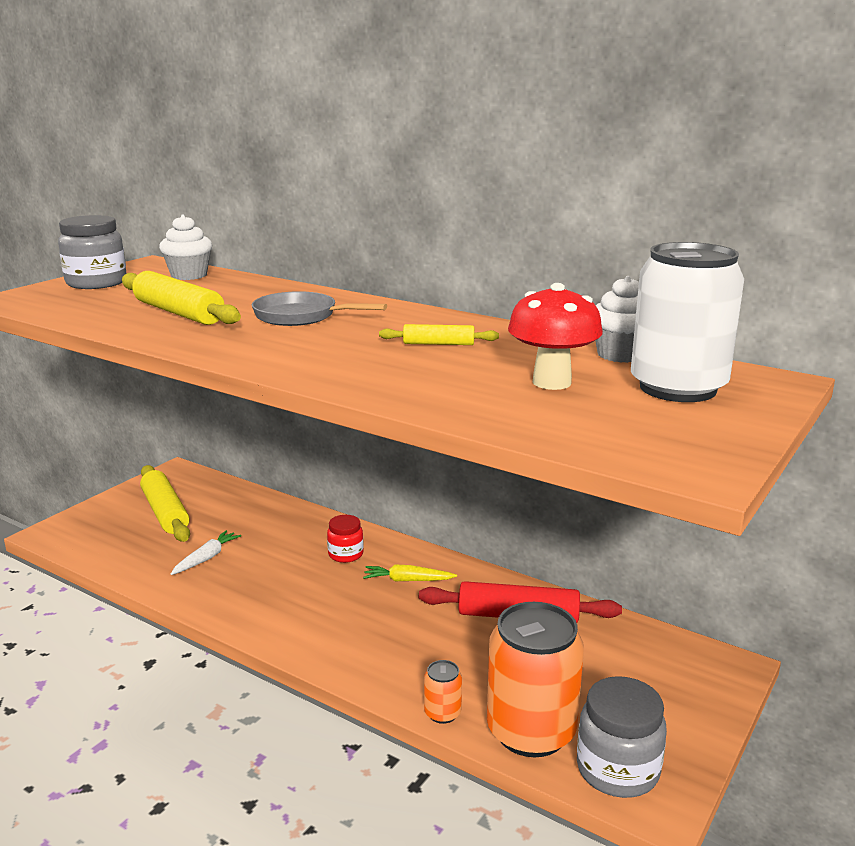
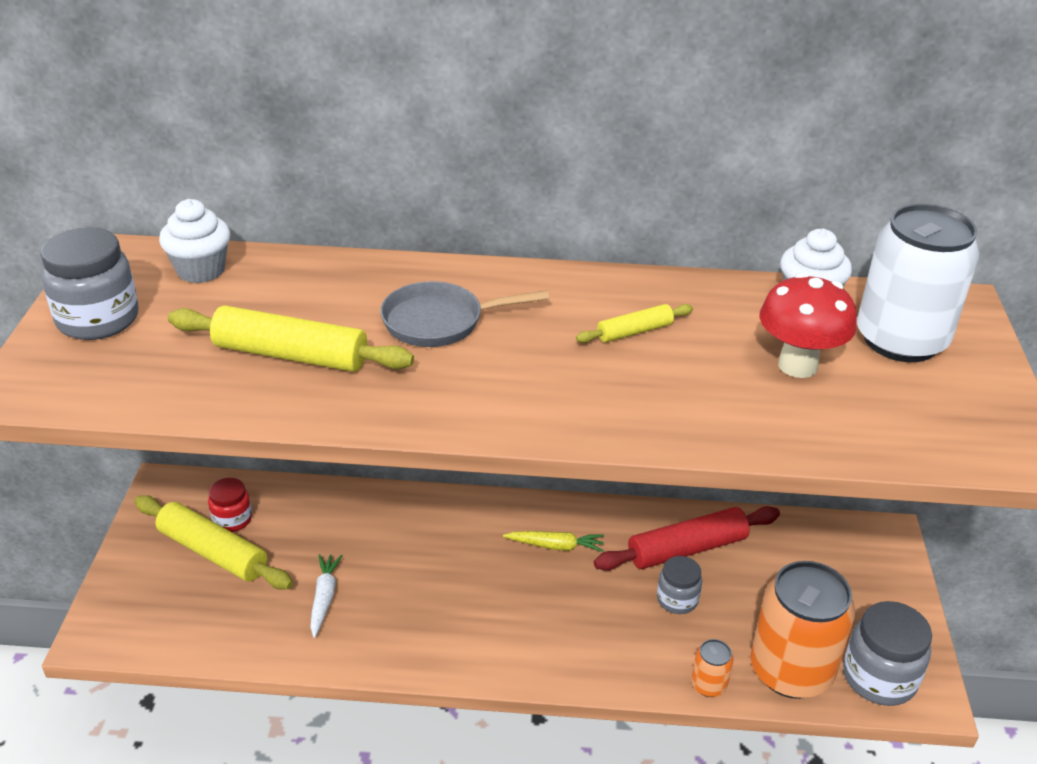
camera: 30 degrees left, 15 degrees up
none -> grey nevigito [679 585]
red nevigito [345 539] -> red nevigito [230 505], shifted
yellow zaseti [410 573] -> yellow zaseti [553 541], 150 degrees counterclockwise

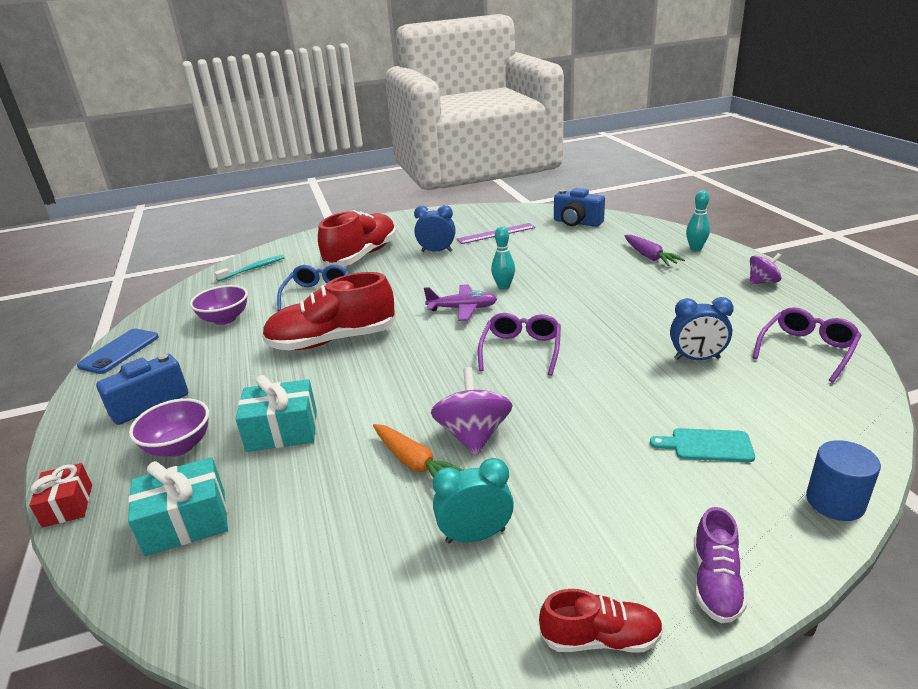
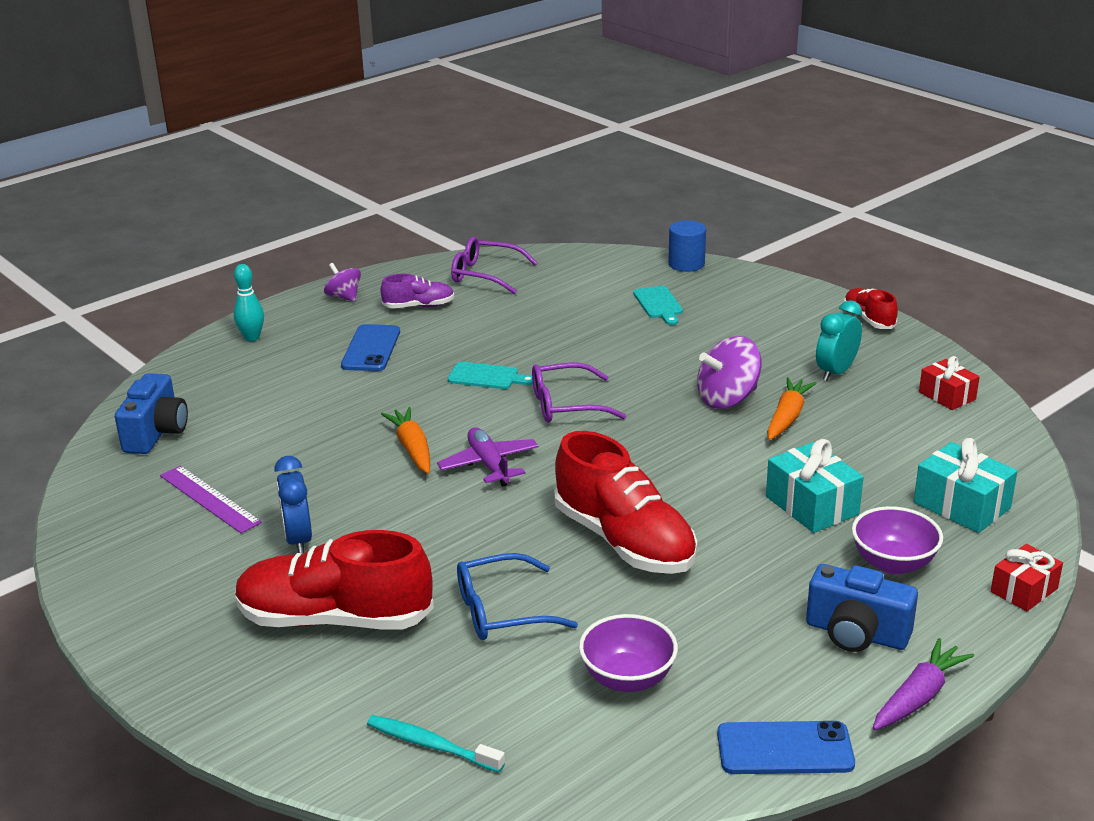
camera: 115 degrees left, 0 degrees up
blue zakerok [702 328] -> none
none -> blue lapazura [370 347]
none -> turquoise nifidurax [490 375]
none -> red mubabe [949 383]
purple zaseti [654 250] -> purple zaseti [923 684], shifted
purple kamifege [720 565] -> purple kamifege [417 291], shifted
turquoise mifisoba [503 258] -> orange zaseti [405 440]
turquoise zakerok [473 500] -> turquoise zakerok [839 340], 75 degrees clockwise

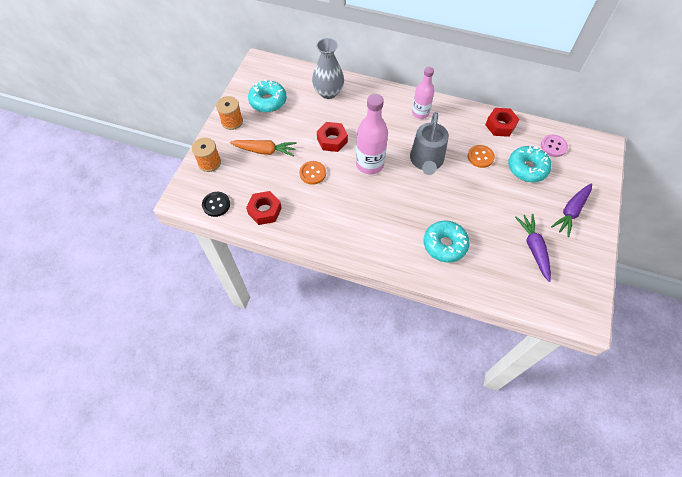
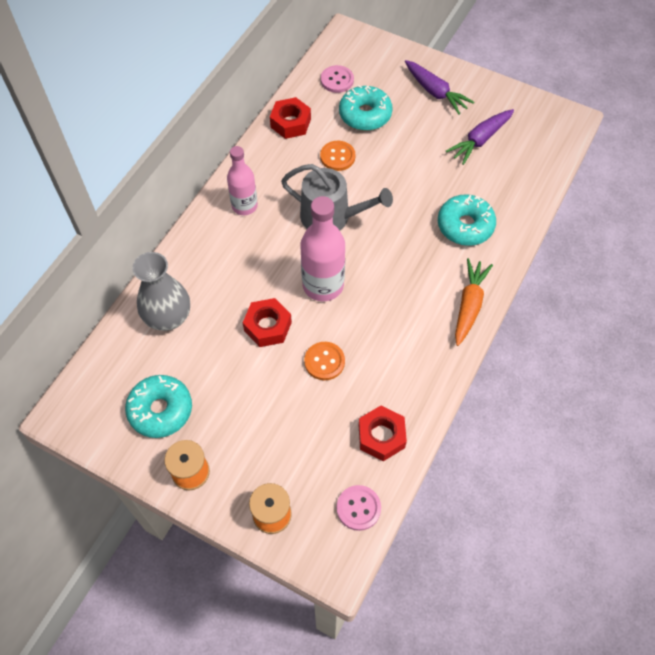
camera: 80 degrees left, 0 degrees up
orange zaseti [263 148] -> orange zaseti [474 302], shifted
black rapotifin [216 204] -> pink rapotifin [359 508]
purple zaseti [533 248] -> purple zaseti [480 137], 45 degrees counterclockwise

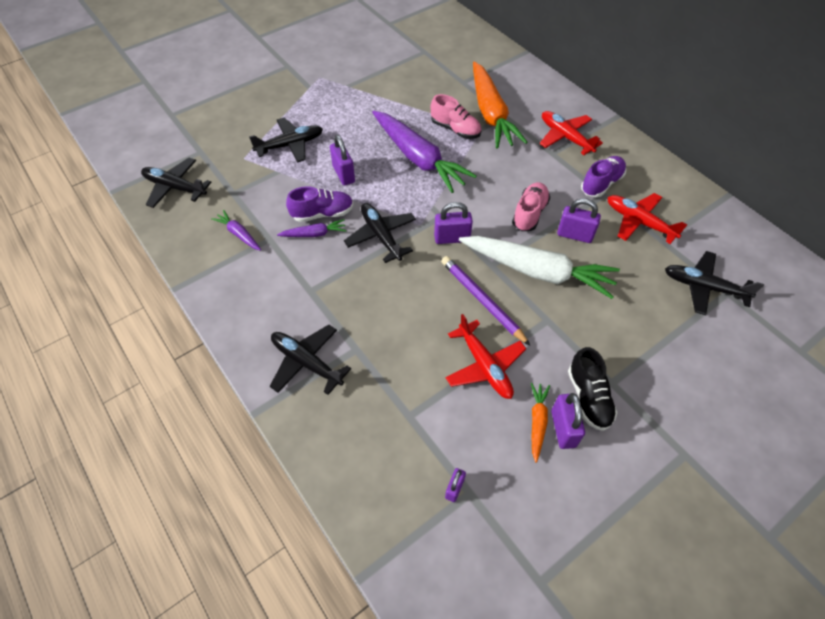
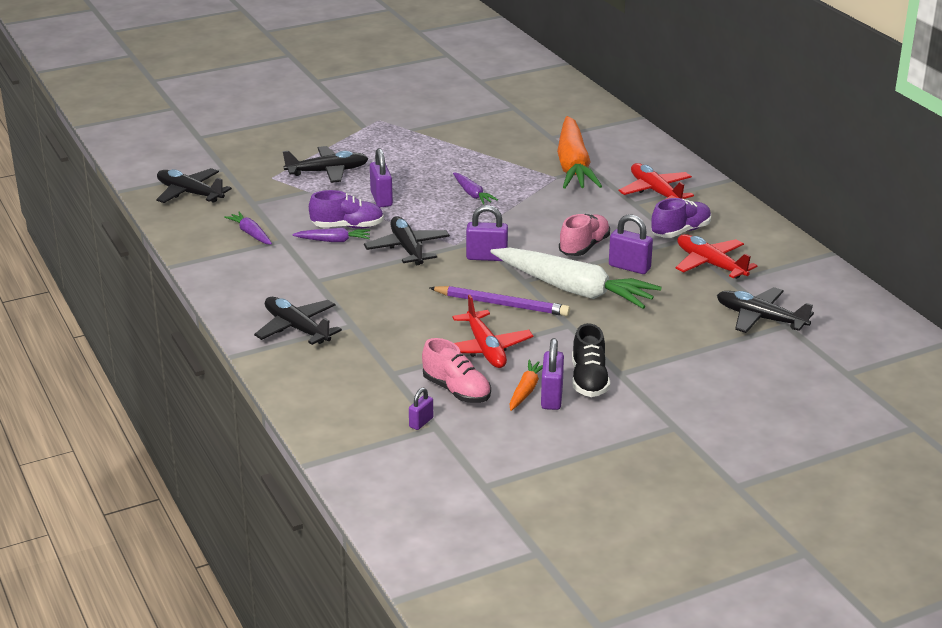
camera: 10 degrees right, 25 degrees down
pink kamifege [456 116] -> pink kamifege [456 370], shifted
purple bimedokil [486 301] -> purple bimedokil [500 301], 135 degrees clockwise
purple zaseti [424 151] -> purple zaseti [475 189], x0.45

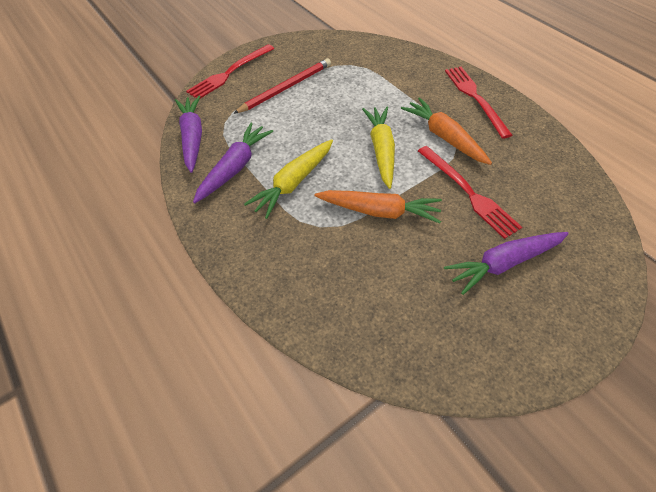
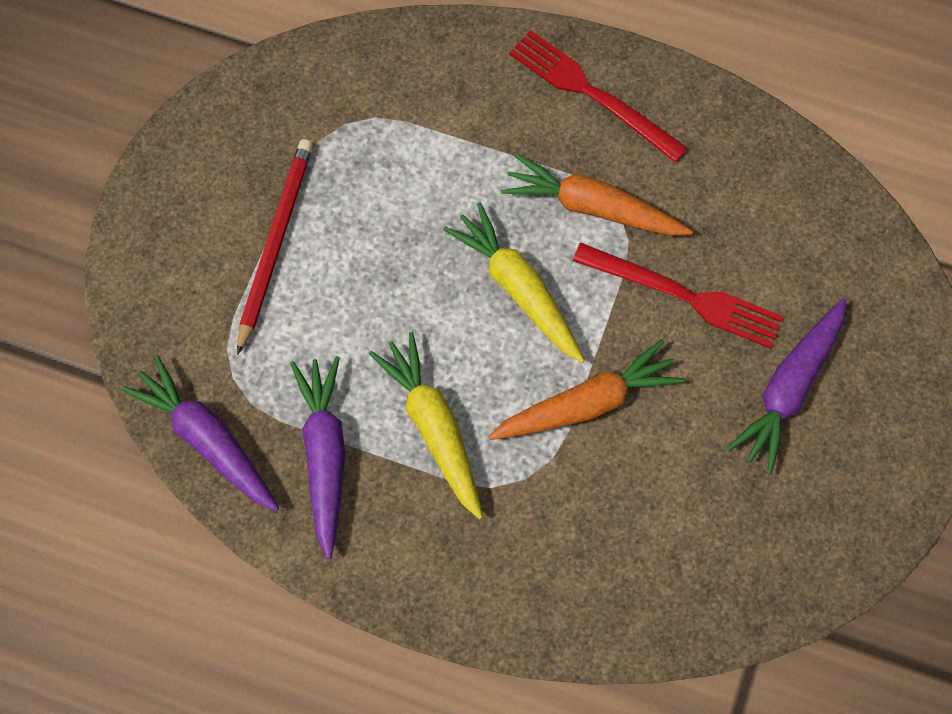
camera: 35 degrees left, 15 degrees up
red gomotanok [230 71] -> none
yellow zaseti [288 179] -> yellow zaseti [426 426], 150 degrees clockwise

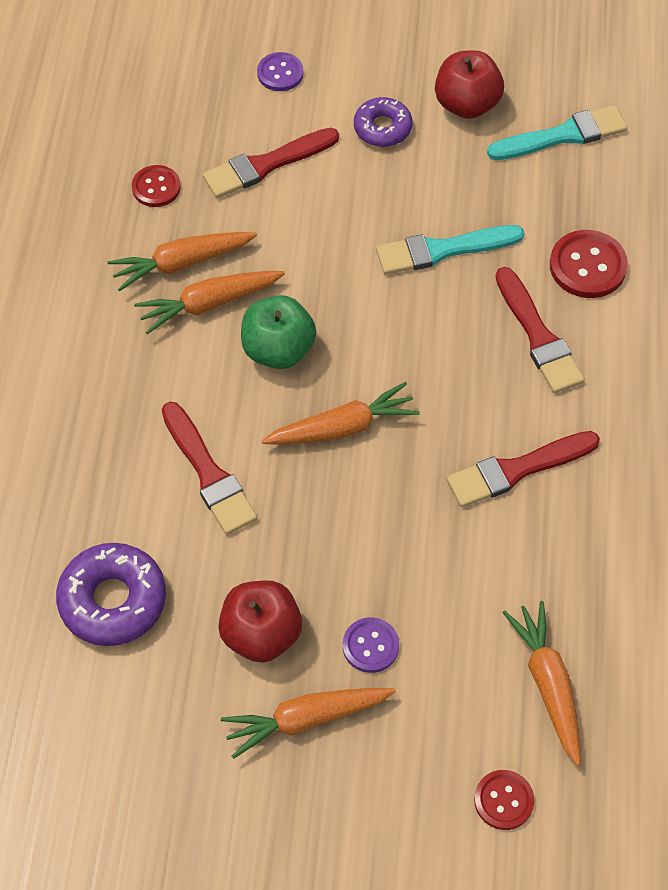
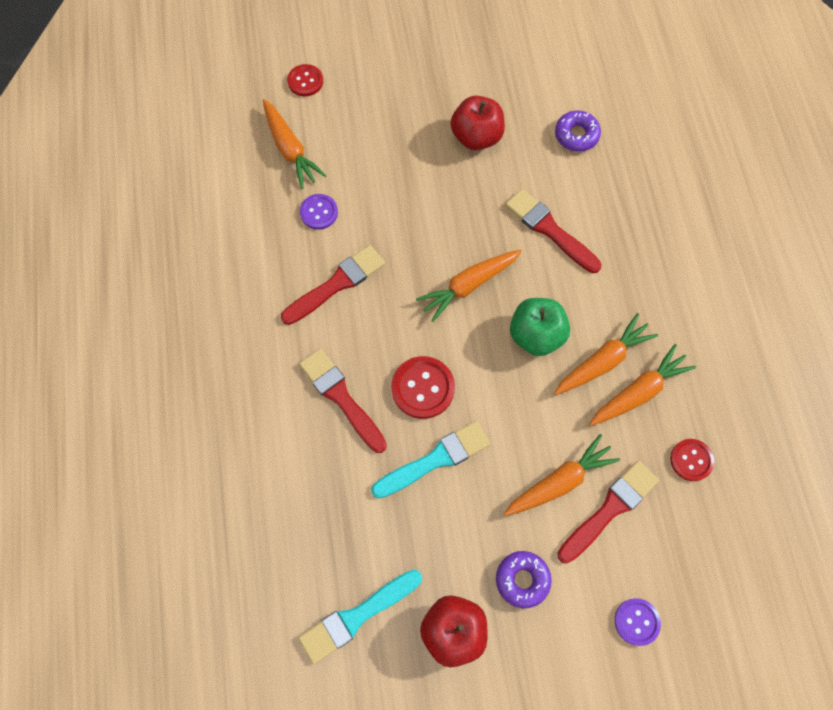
camera: 165 degrees right, 10 degrees up
orange zaseti [308 723] -> orange zaseti [562 475], shifted
purple rapotifin [371 645] -> purple rapotifin [319 212], shifted
red rapotifin [589 264] -> red rapotifin [423 387], shifted
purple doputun [111 594] -> purple doputun [578 131], x0.64

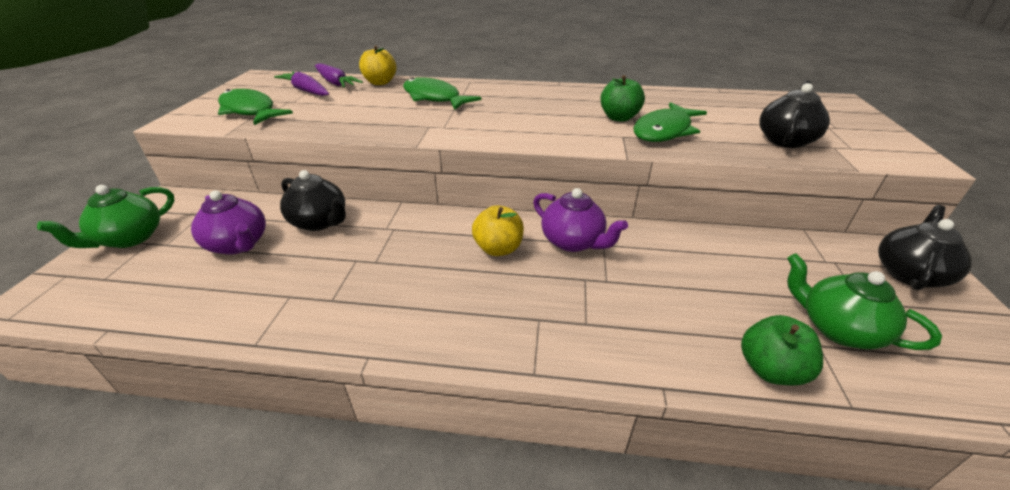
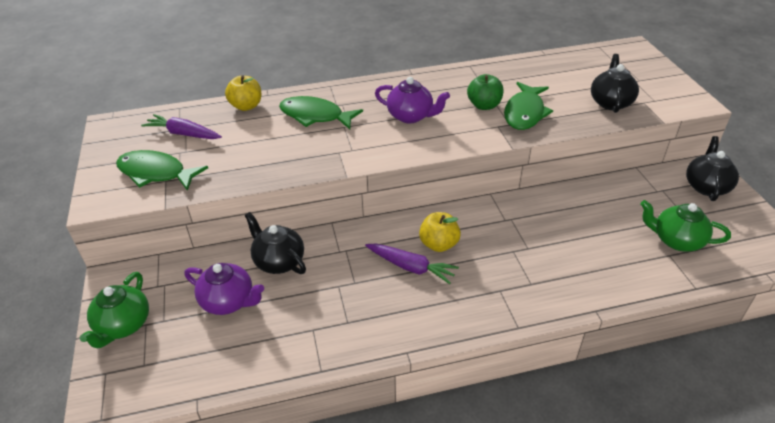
camera: 20 degrees left, 5 degrees up
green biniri [782 350] -> none
purple zaseti [339 75] -> purple zaseti [412 264], shifted
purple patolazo [580 220] -> purple patolazo [412 100], shifted
black patolazo [313 200] -> black patolazo [275 243], 150 degrees counterclockwise

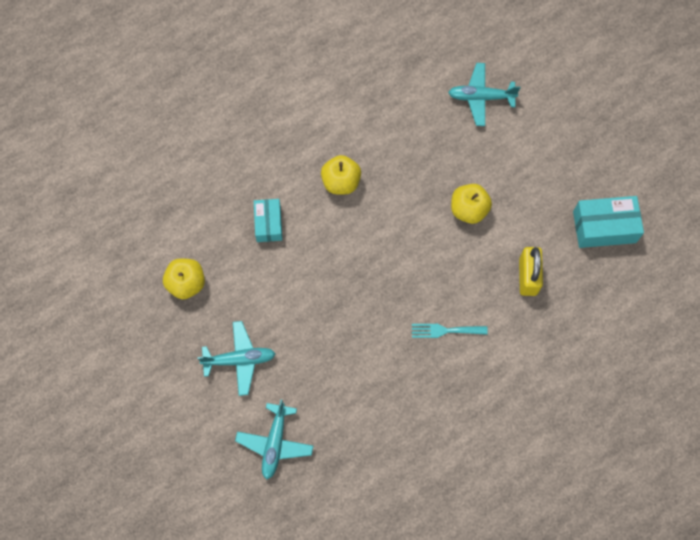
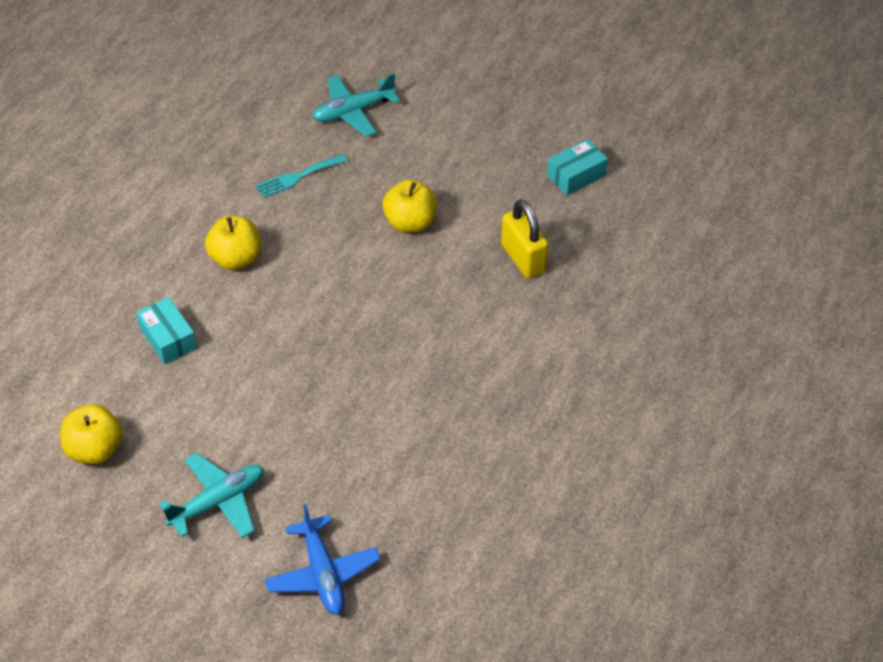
camera: 30 degrees left, 20 degrees down
turquoise gomotanok [450 331] -> turquoise gomotanok [302 176], shifted
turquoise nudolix [274 439] -> blue nudolix [323 559]
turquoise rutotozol [608 222] -> turquoise rutotozol [577 167], x0.65

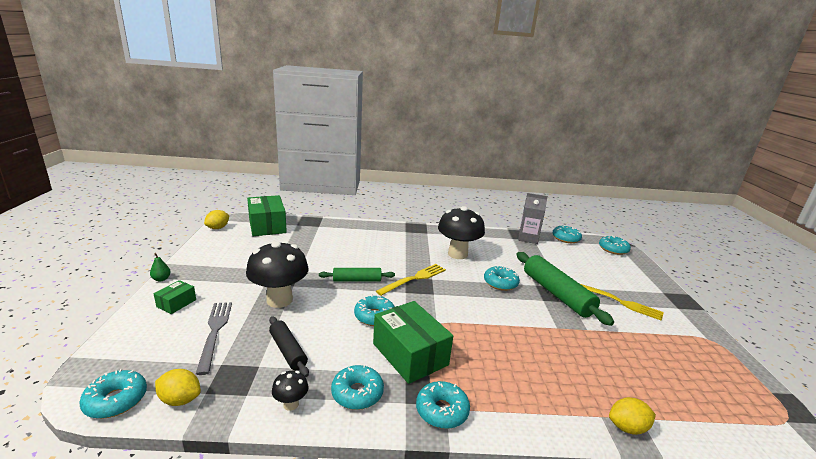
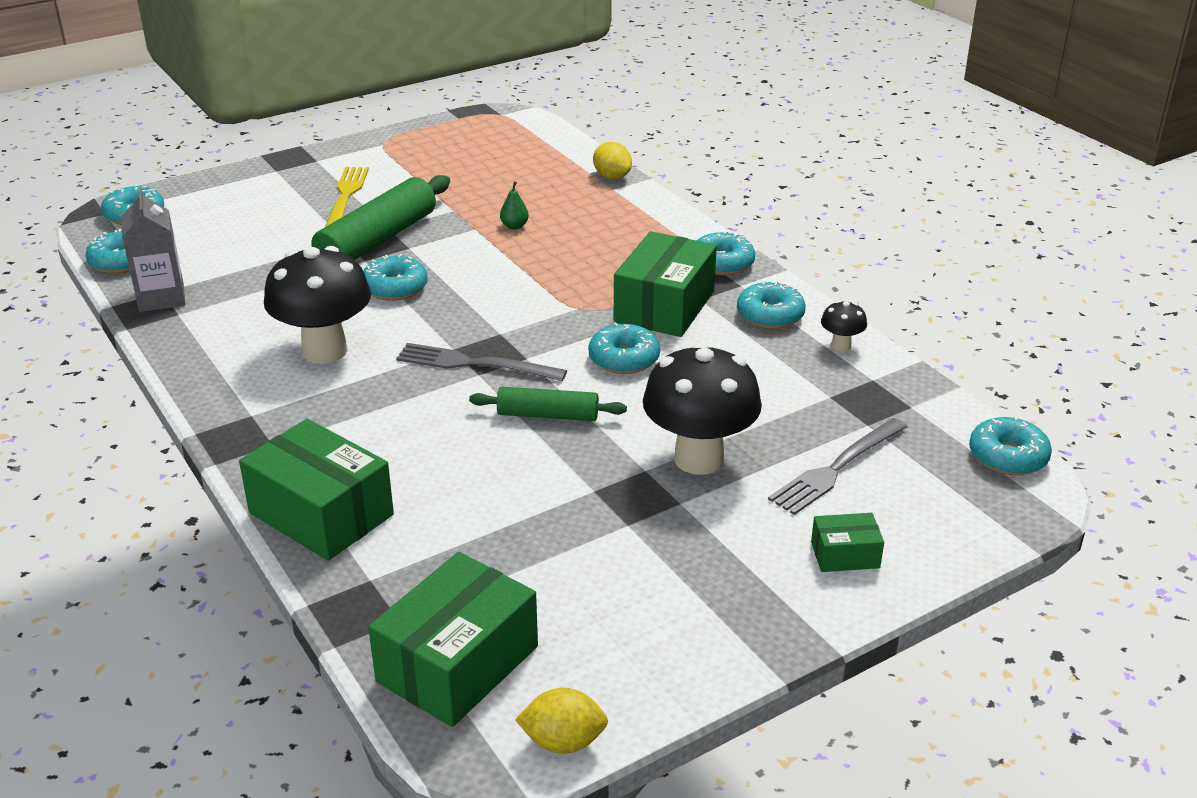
camera: 120 degrees left, 10 degrees up
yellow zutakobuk [178 387] -> none
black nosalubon [289 346] -> none
none -> green rutotozol [316 490]
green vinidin [160 267] -> green vinidin [514 205], shifted
yellow gomotanok [411 280] -> grey gomotanok [481 362]
green nosalubon [357 275] -> green nosalubon [548 404], 45 degrees counterclockwise

